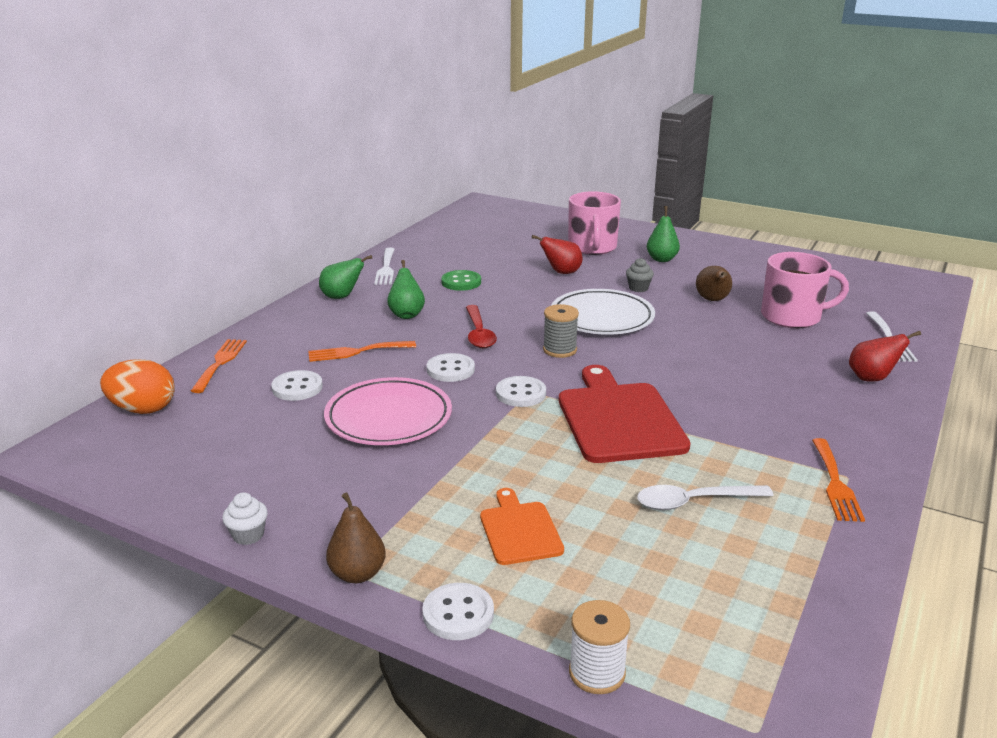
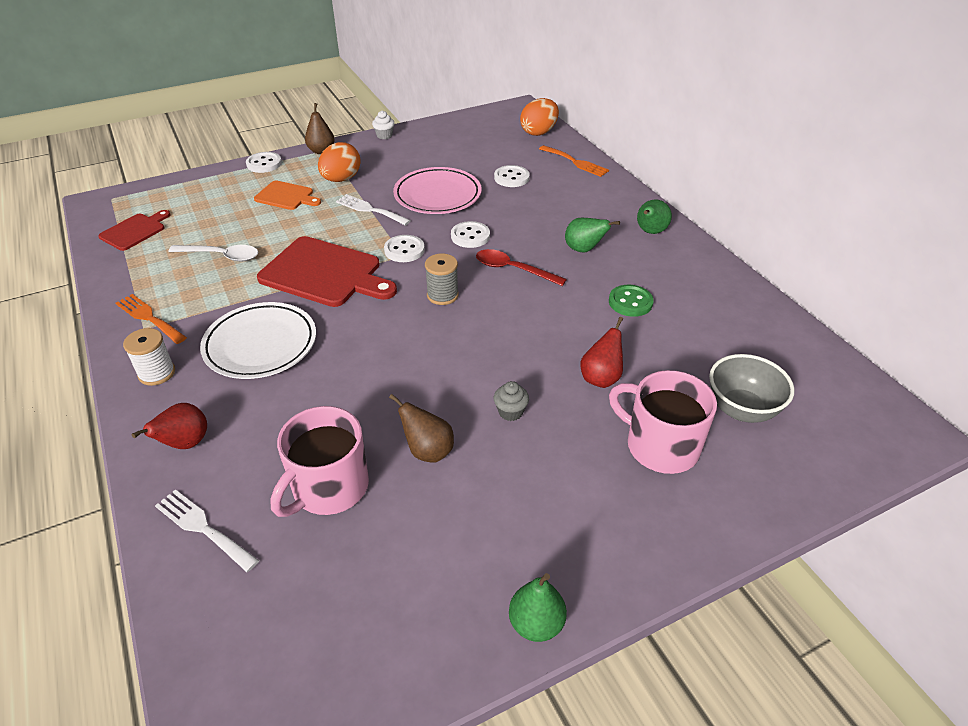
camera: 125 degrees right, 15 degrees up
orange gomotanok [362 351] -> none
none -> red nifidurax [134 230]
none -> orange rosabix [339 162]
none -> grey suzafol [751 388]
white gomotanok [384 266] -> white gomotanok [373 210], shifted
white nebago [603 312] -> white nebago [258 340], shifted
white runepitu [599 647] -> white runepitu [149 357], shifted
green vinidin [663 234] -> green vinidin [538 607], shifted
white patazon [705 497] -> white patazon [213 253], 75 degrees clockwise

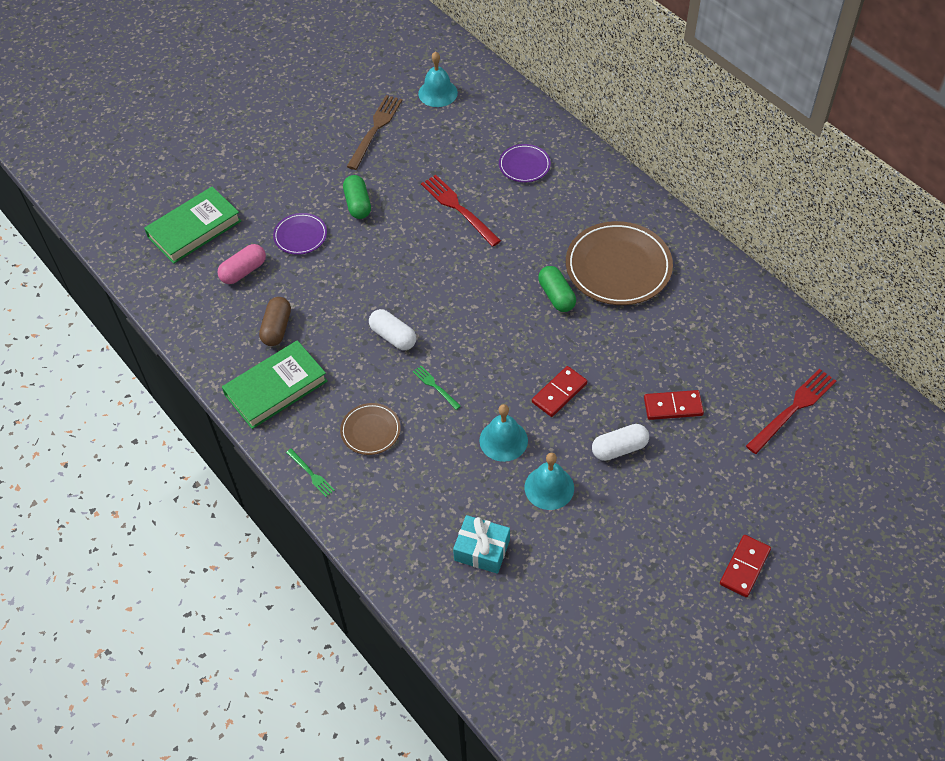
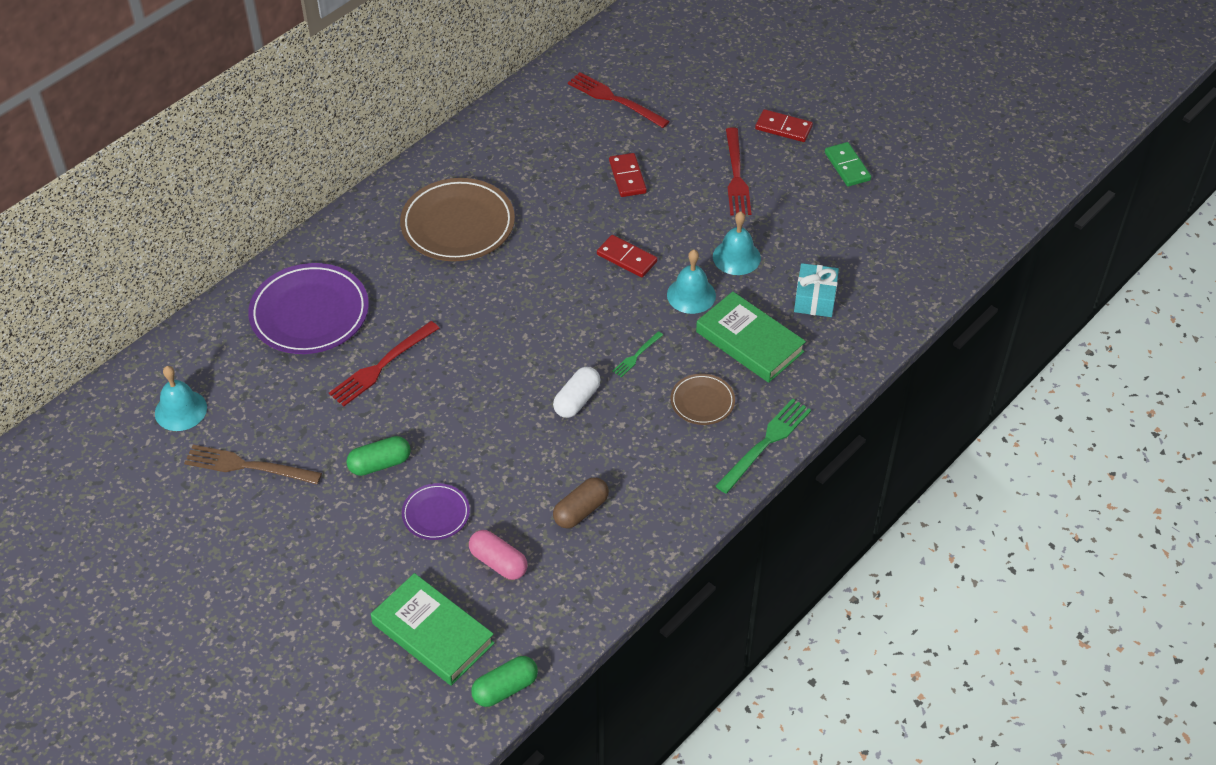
camera: 100 degrees left, 5 degrees down
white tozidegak [620 442] -> none
none -> red gomotanok [738 171]
none -> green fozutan [848 164]
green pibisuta [275 384] -> green pibisuta [751 337], shifted
green tozidegak [557 289] -> green tozidegak [504 681], shifted
brown tozidegak [275 321] -> brown tozidegak [581 502], 45 degrees counterclockwise
green gomotanok [310 473] -> green gomotanok [763 446], x1.91
purple nebago [525 163] -> purple nebago [308 308], x1.92

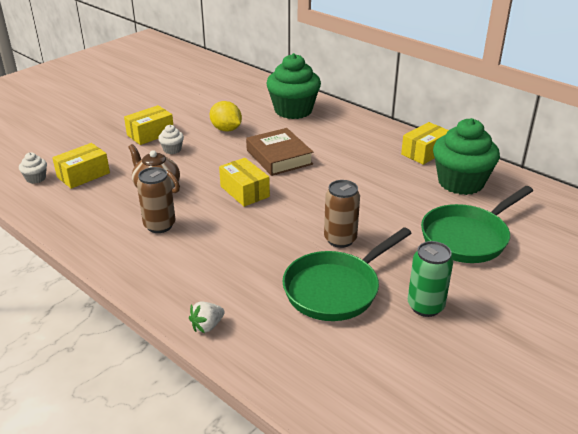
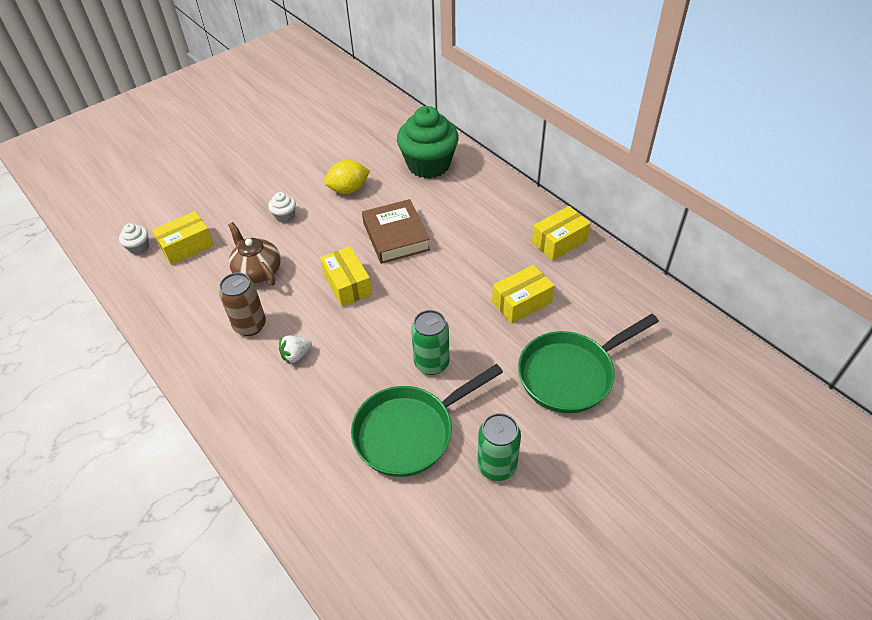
camera: 10 degrees right, 15 degrees up
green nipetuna [466 156] -> none
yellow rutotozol [149 125] -> yellow rutotozol [523 294], shifted
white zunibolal [207 317] -> white zunibolal [295 349], shifted
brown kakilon [342 214] -> green kakilon [430 342]
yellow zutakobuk [226 116] -> yellow zutakobuk [347 177], 75 degrees counterclockwise

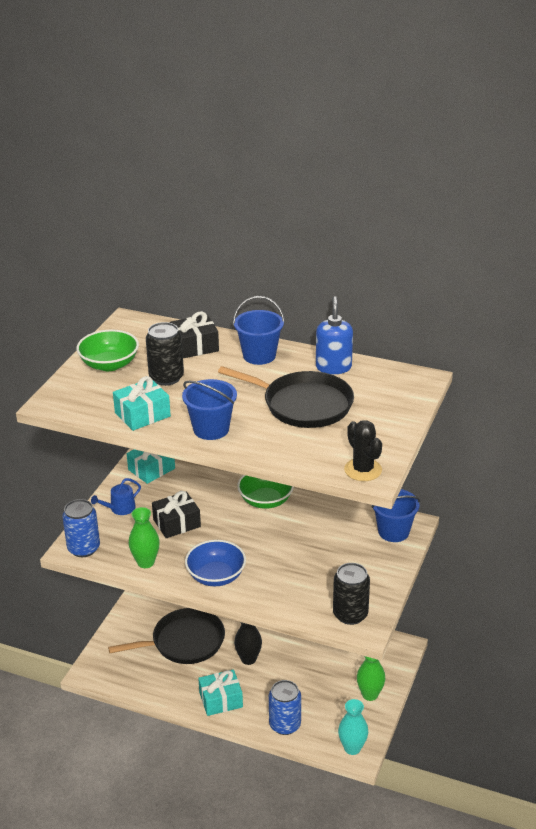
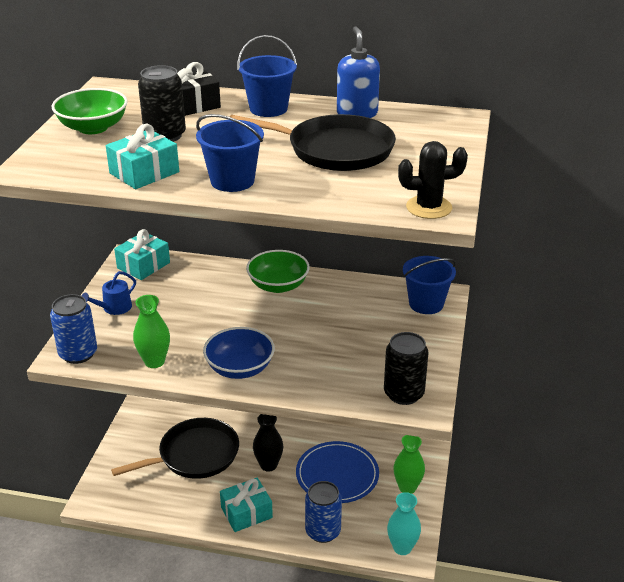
camera: 10 degrees left, 0 degrees up
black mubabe [176 514] -> none
none -> blue nebago [337 472]
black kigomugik [363 450] -> black kigomugik [433 180], 60 degrees counterclockwise

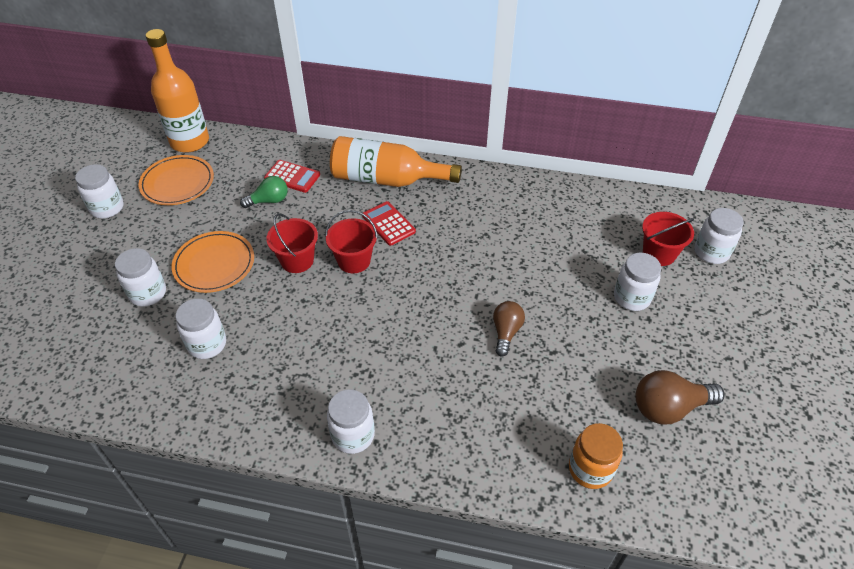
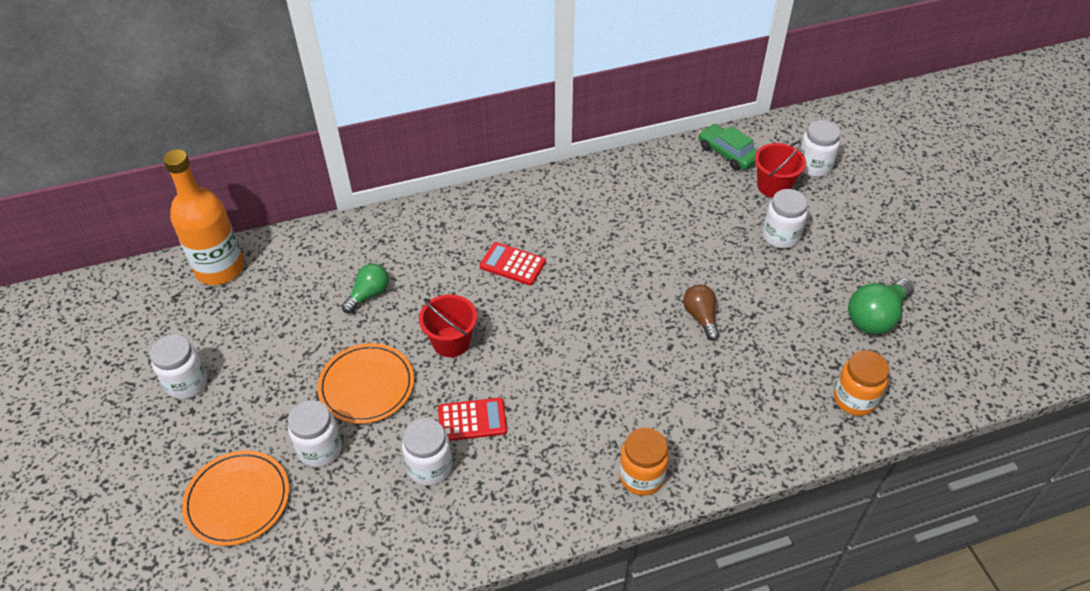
camera: 30 degrees left, 0 degrees up
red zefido [351 241] -> none
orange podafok [396 161] -> none
none -> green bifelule [728 147]
orange nebago [176 180] -> orange nebago [235 498], shifted
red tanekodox [292 176] -> red tanekodox [472 419], shifted
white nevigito [351 421] -> orange nevigito [644 461]
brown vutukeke [680 397] -> green vutukeke [881 306]

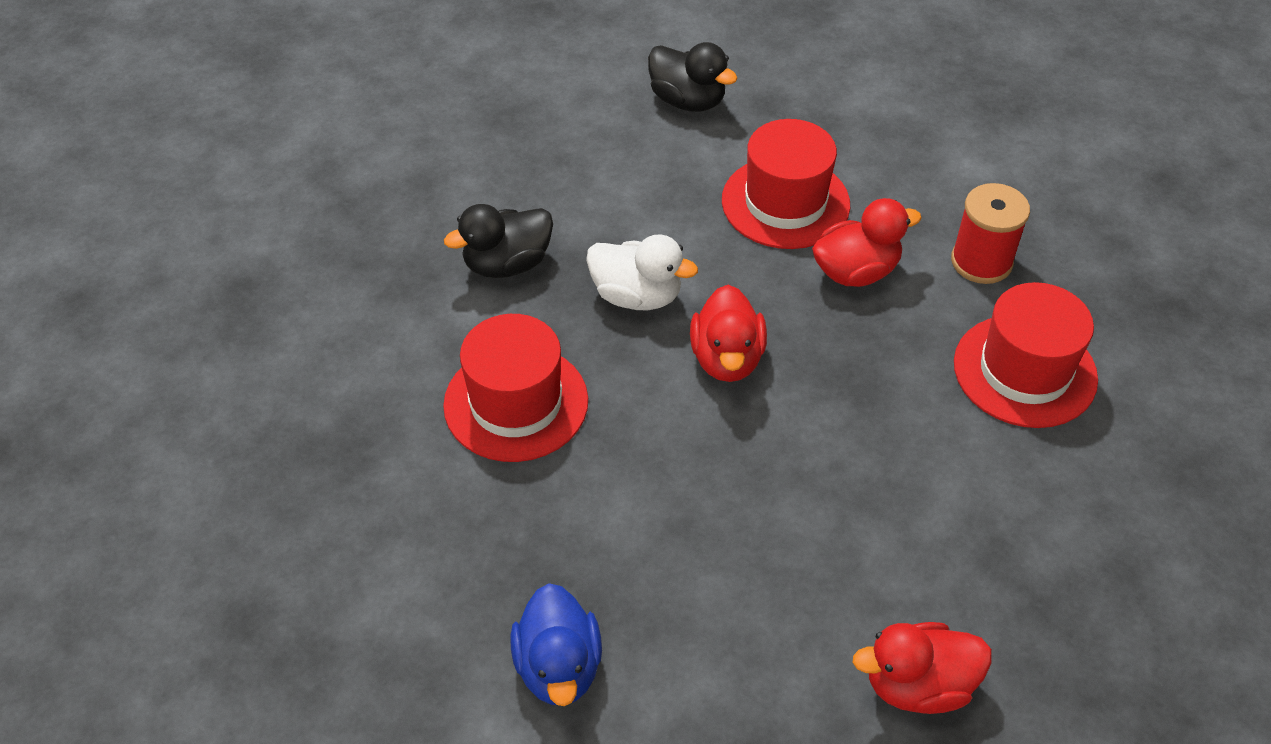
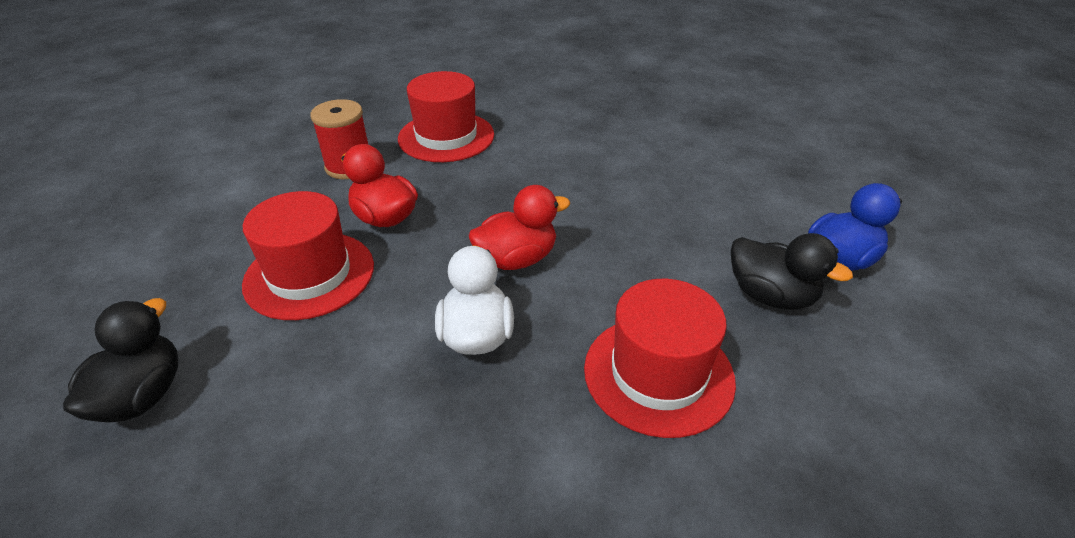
camera: 115 degrees left, 10 degrees down
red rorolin [922 668] -> none
black rorolin [498 241] -> black rorolin [792 271], shifted

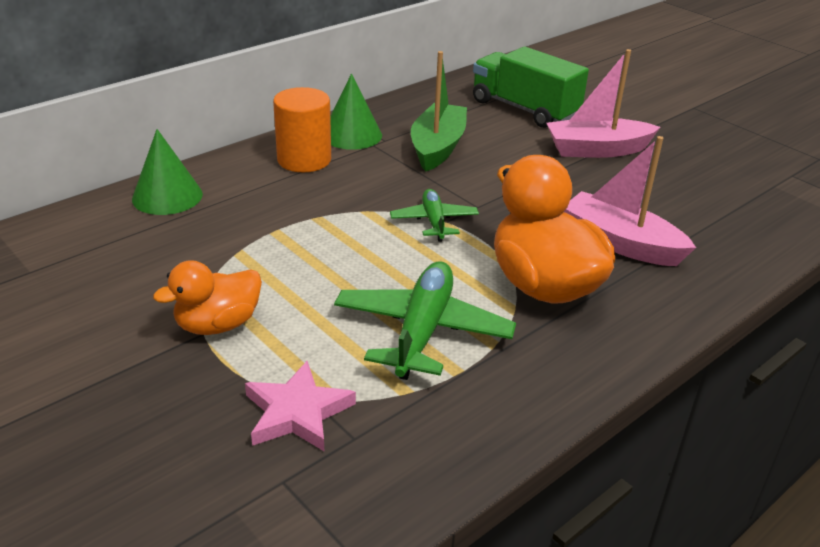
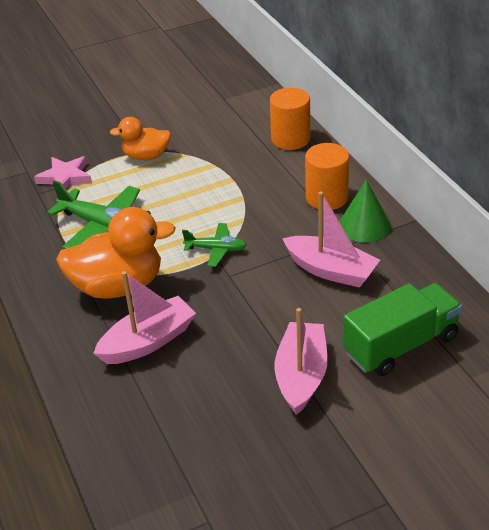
camera: 110 degrees right, 5 degrees up
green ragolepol [167 172] -> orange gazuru [290 119]
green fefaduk [439 111] -> pink fefaduk [331 240]
orange rorolin [207 297] -> orange rorolin [140 138], 75 degrees counterclockwise

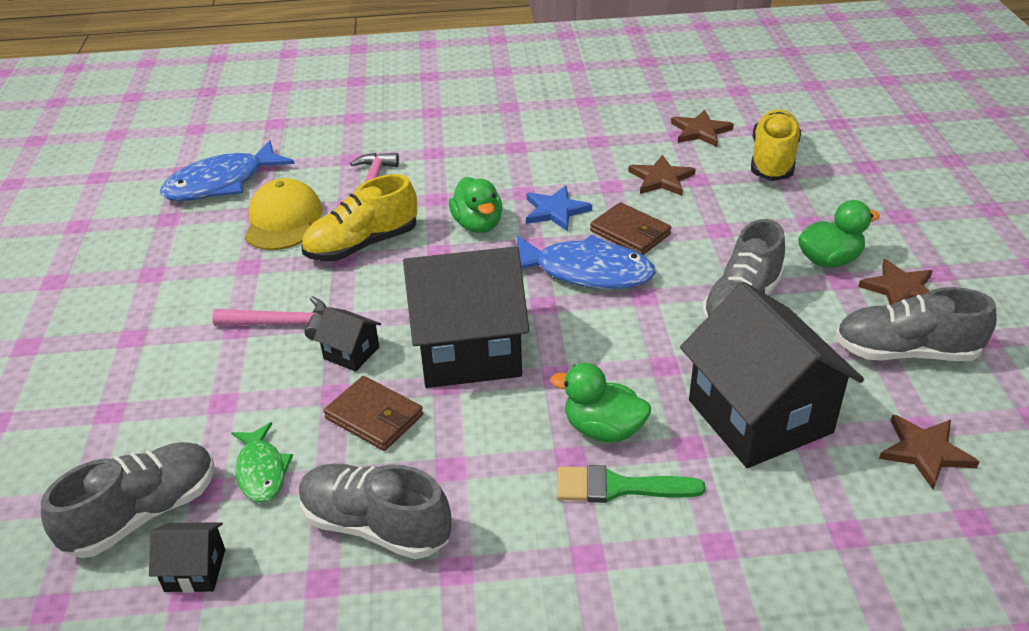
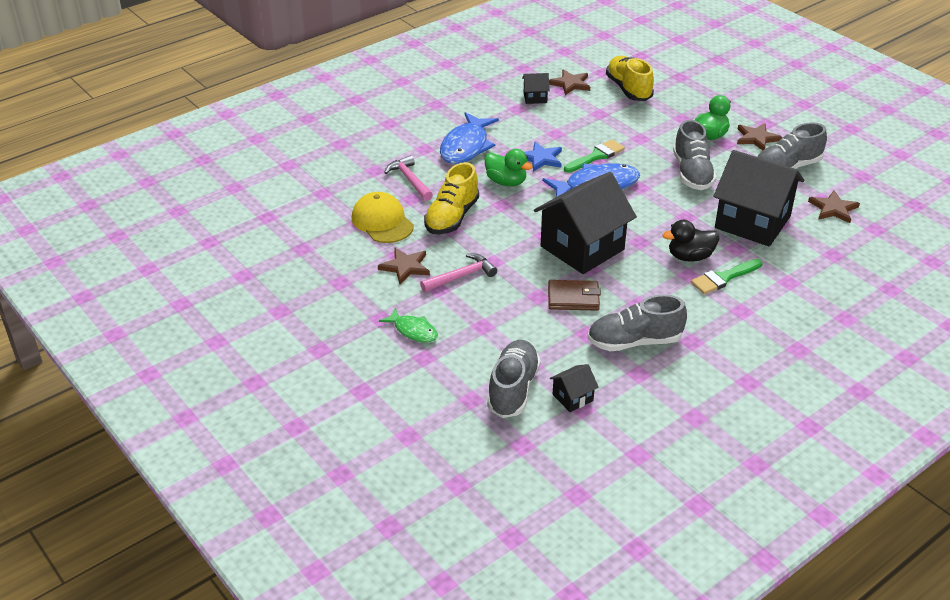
camera: 35 degrees left, 0 degrees up
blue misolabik [227 170] -> blue misolabik [469 138], shifted
green misolabik [262 462] -> green misolabik [408 325], shifted
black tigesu [347 339] -> black tigesu [536 88], shifted
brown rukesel [662 175] -> brown rukesel [404 266], shifted
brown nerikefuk [631 228] -> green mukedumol [594 156]
green rorolin [600 403] -> black rorolin [690 241]

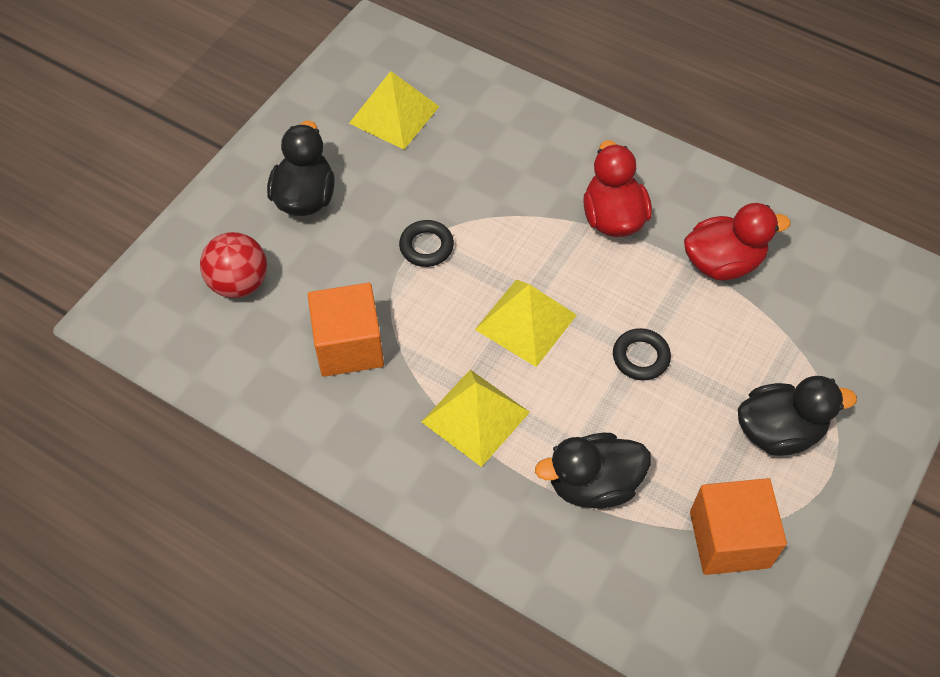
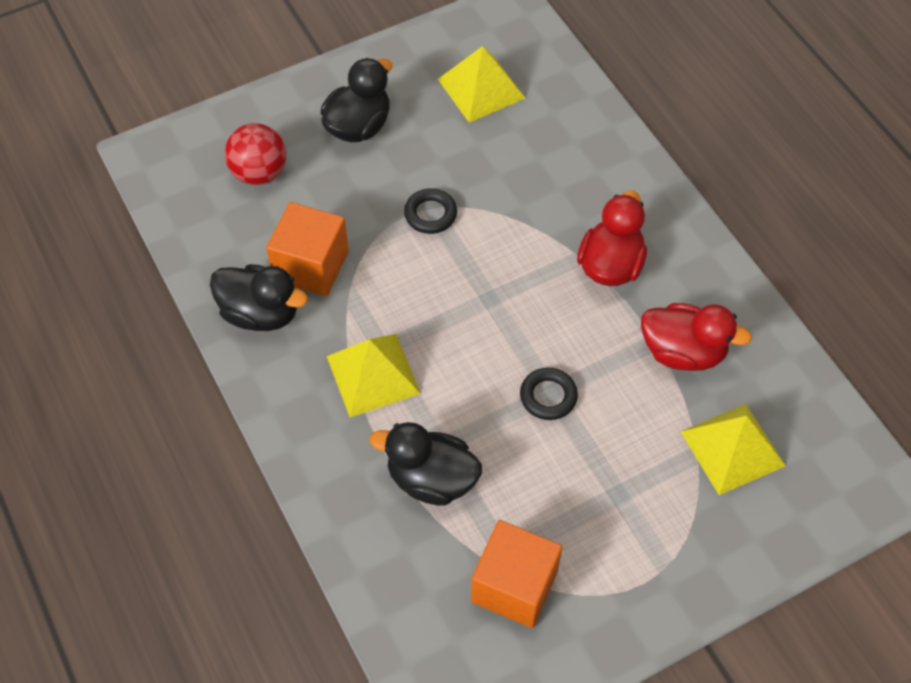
camera: 30 degrees right, 0 degrees up
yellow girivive [526 323] -> yellow girivive [733 449], shifted
black rorolin [797 416] -> black rorolin [259 297], shifted

